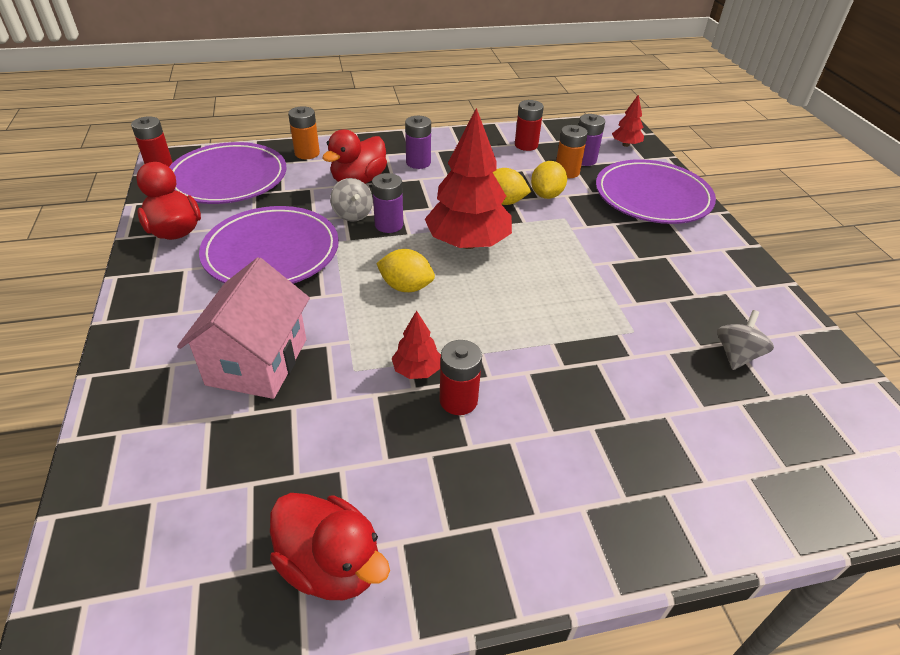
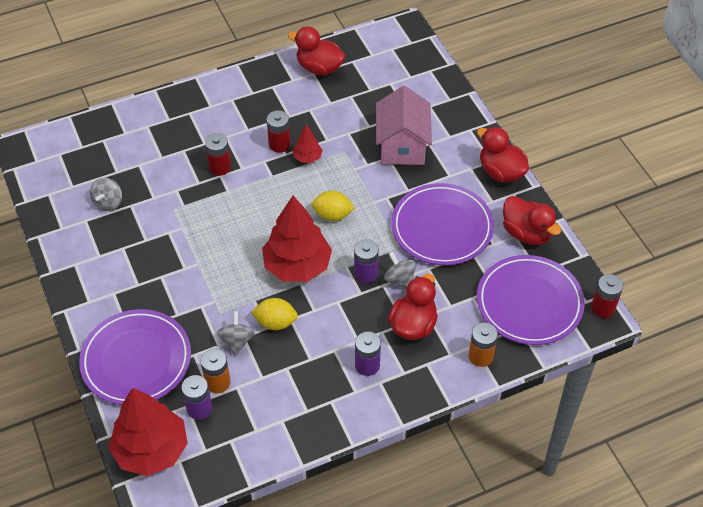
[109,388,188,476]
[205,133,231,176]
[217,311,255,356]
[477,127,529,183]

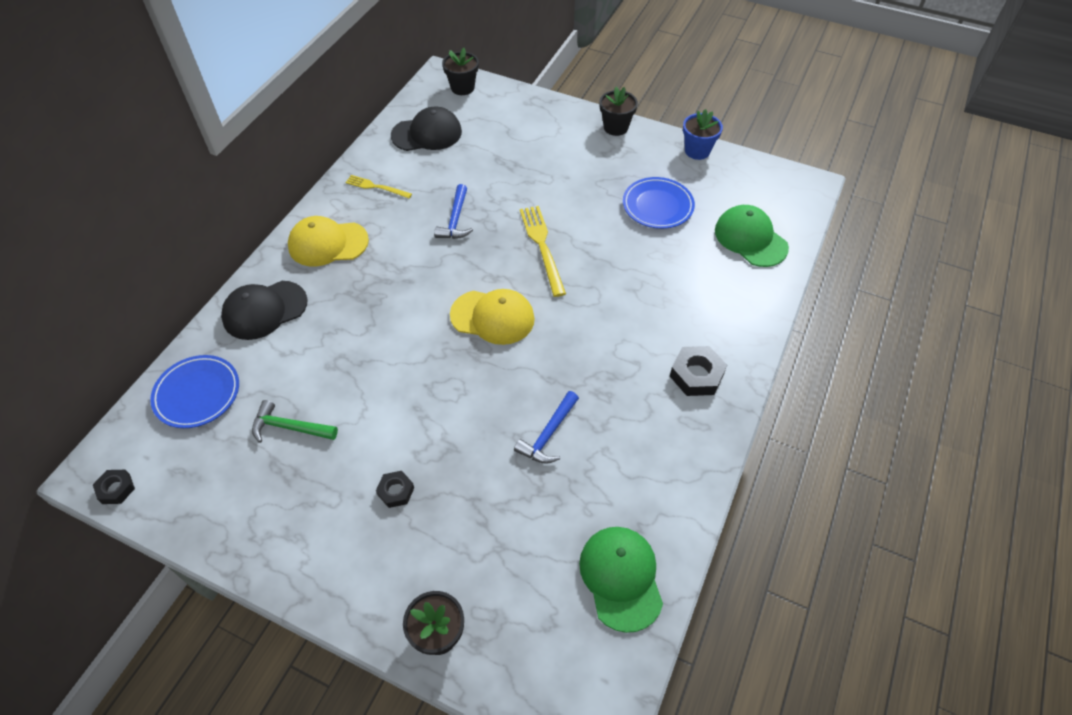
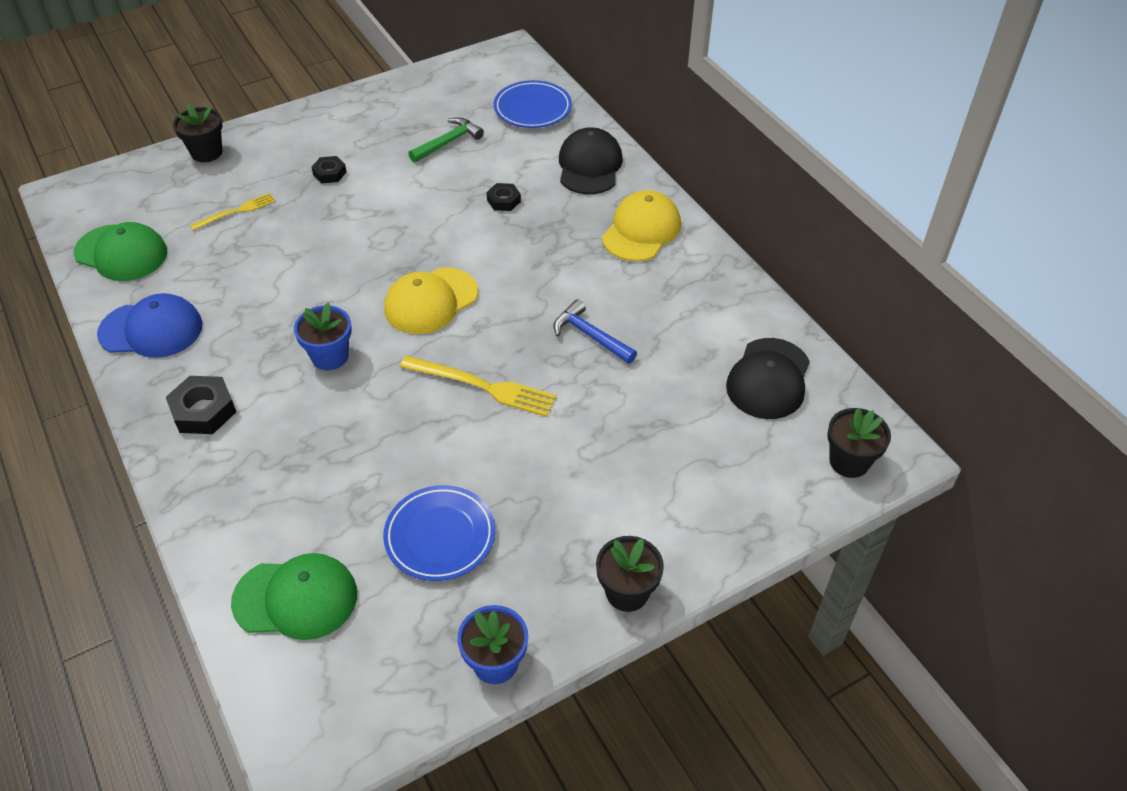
[97,293,203,358]
[190,193,276,231]
[294,303,352,370]
[487,183,521,211]
[514,391,579,464] (first image)

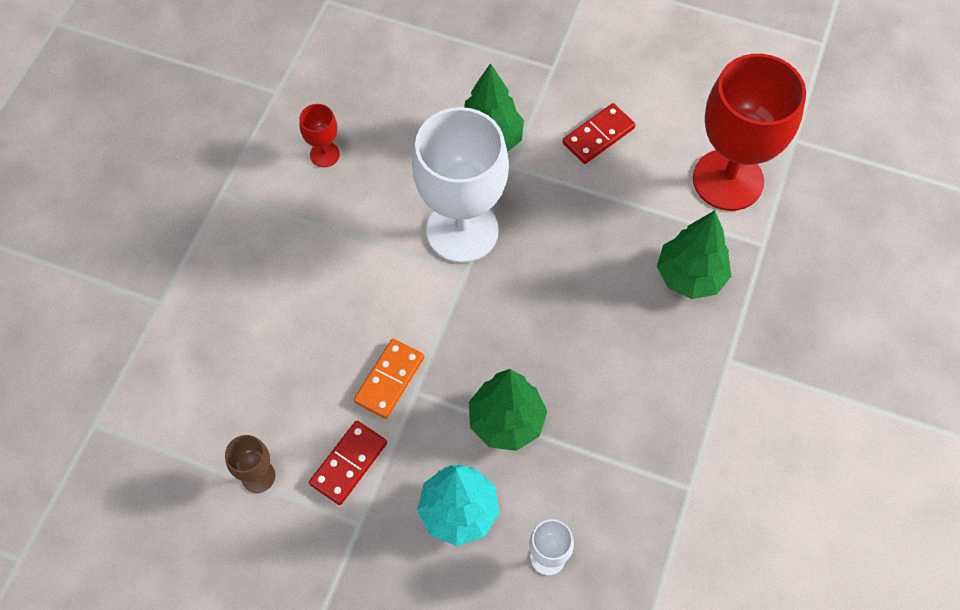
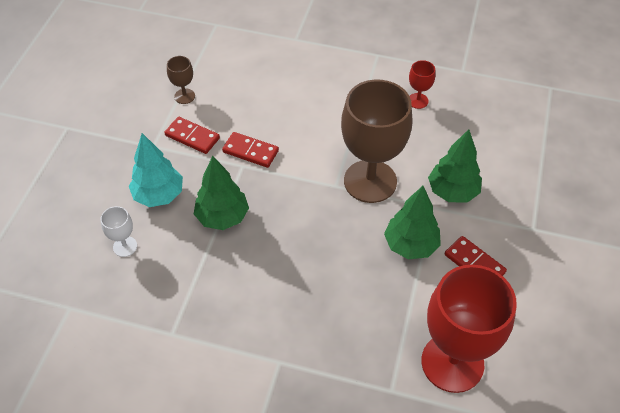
[222,132,279,168]
[341,80,412,203]
[384,186,441,259]

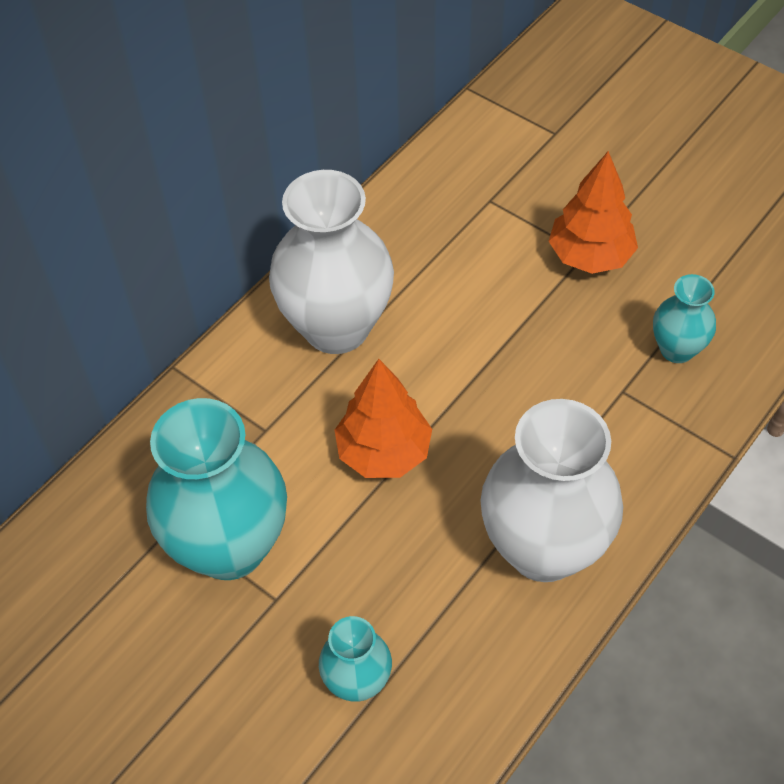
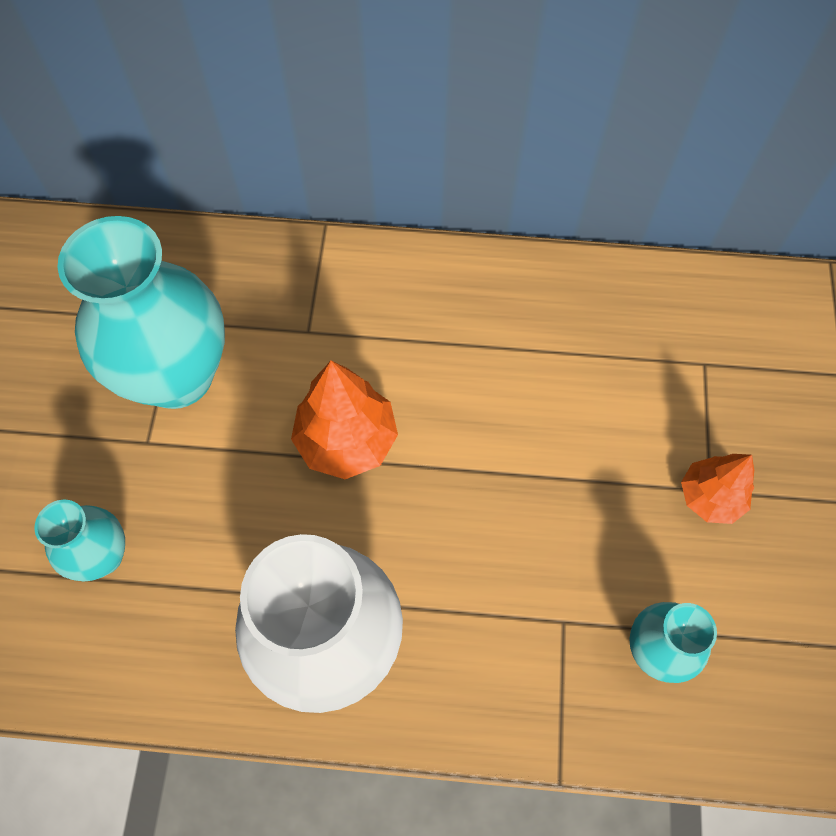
[681,454,754,524]
[269,170,394,354] (first image)

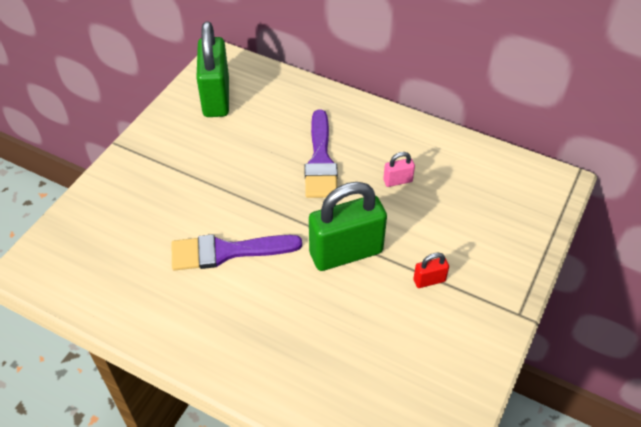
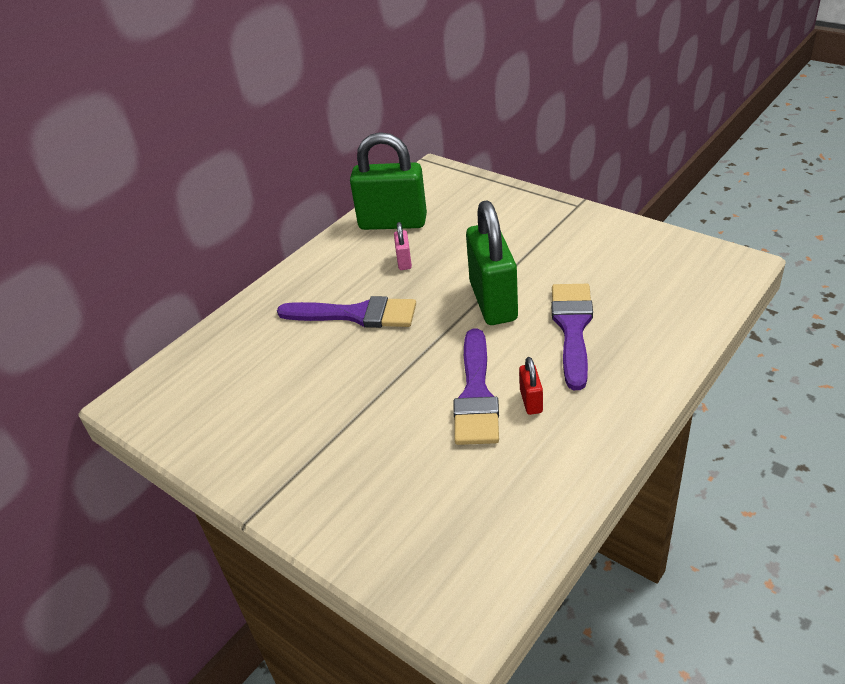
[350,132,427,230]
[519,357,543,415]
[552,284,593,390]

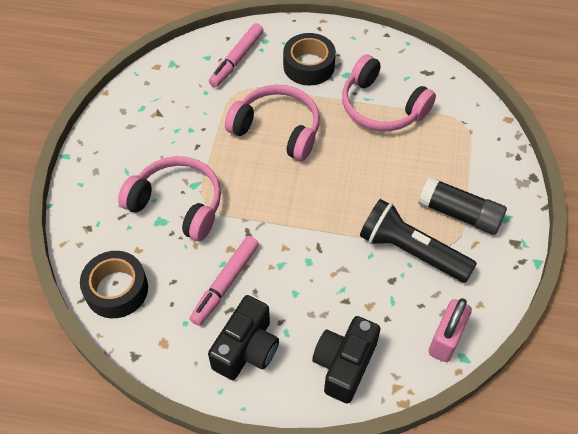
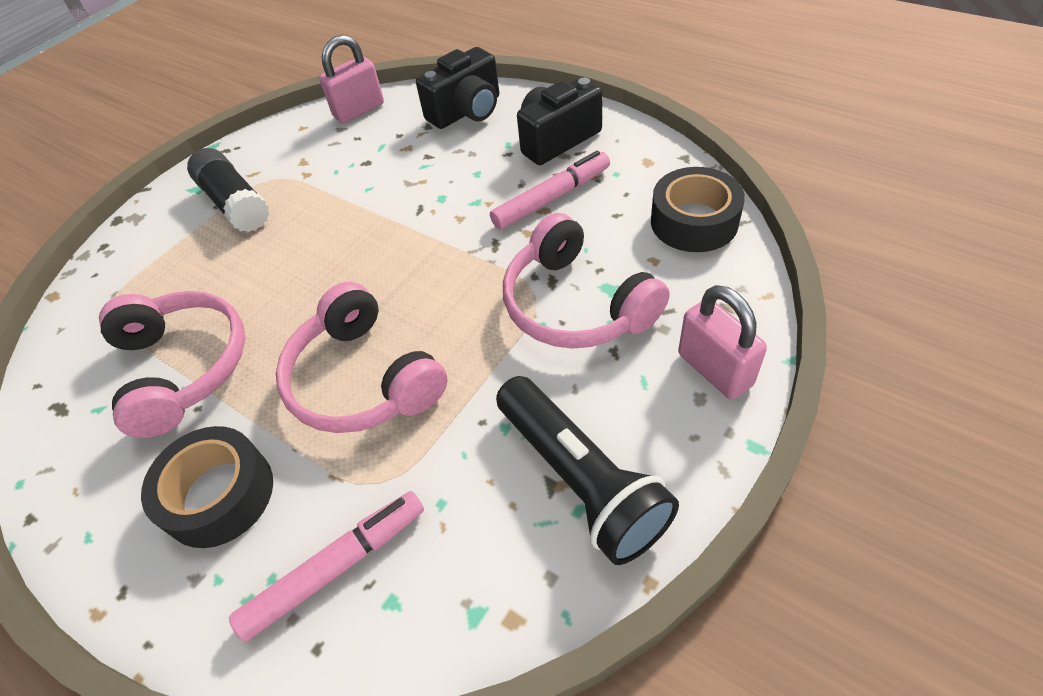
[496,376,679,565]
[678,285,767,399]

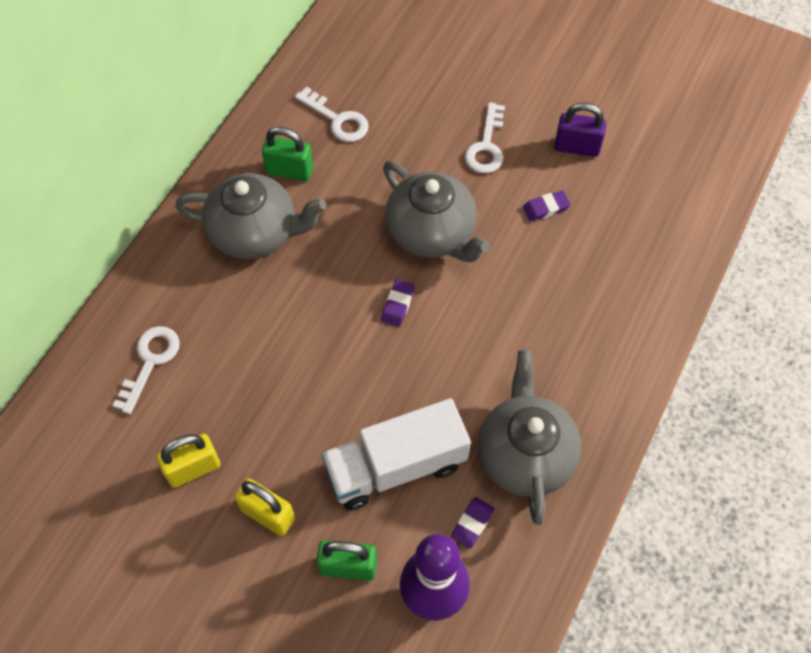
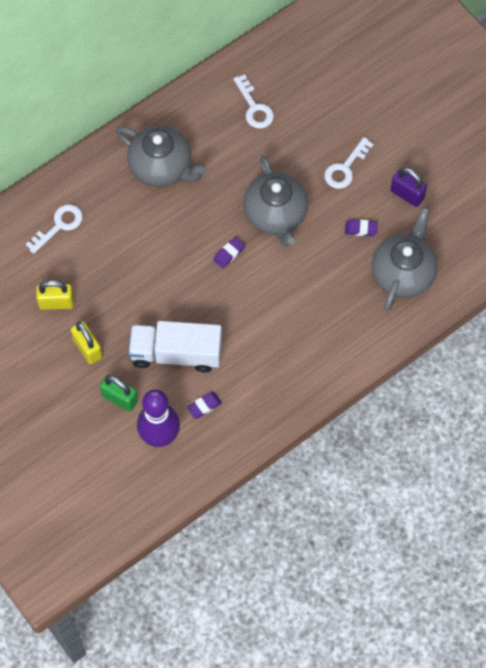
[372,207,437,311]
[262,127,313,181] (first image)

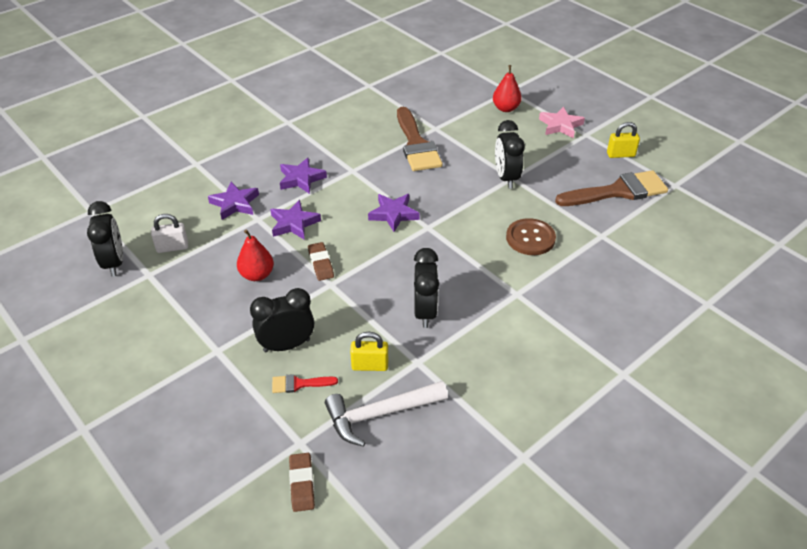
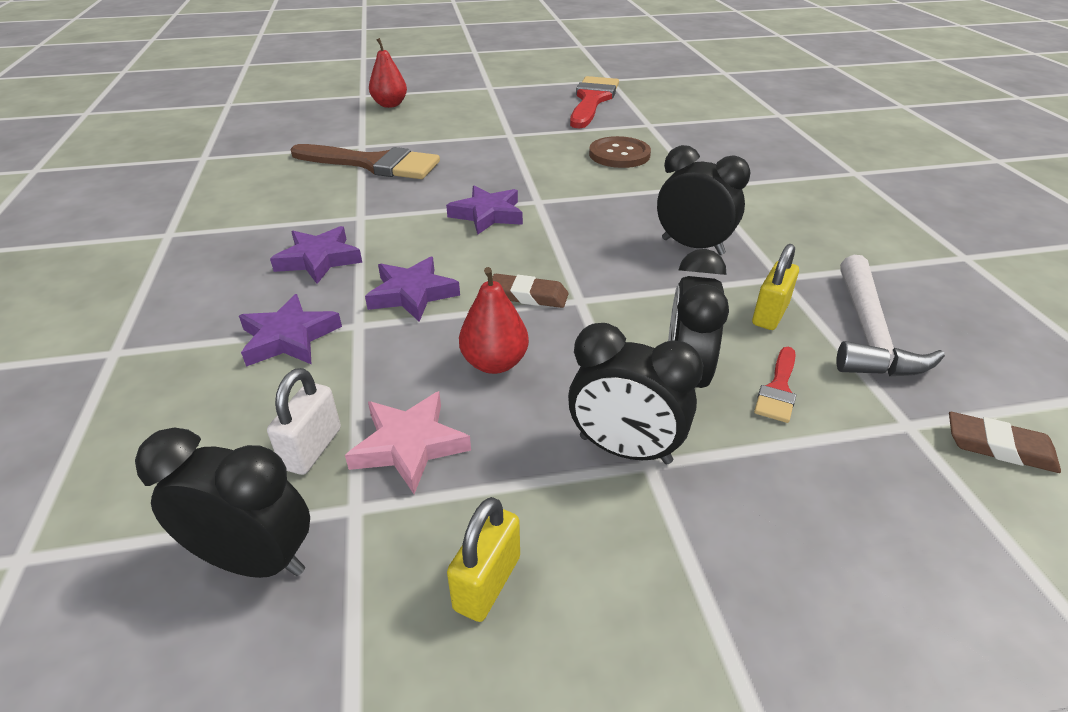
[345,391,471,494]
[447,497,520,622]
[568,323,703,464]
[570,76,619,129]

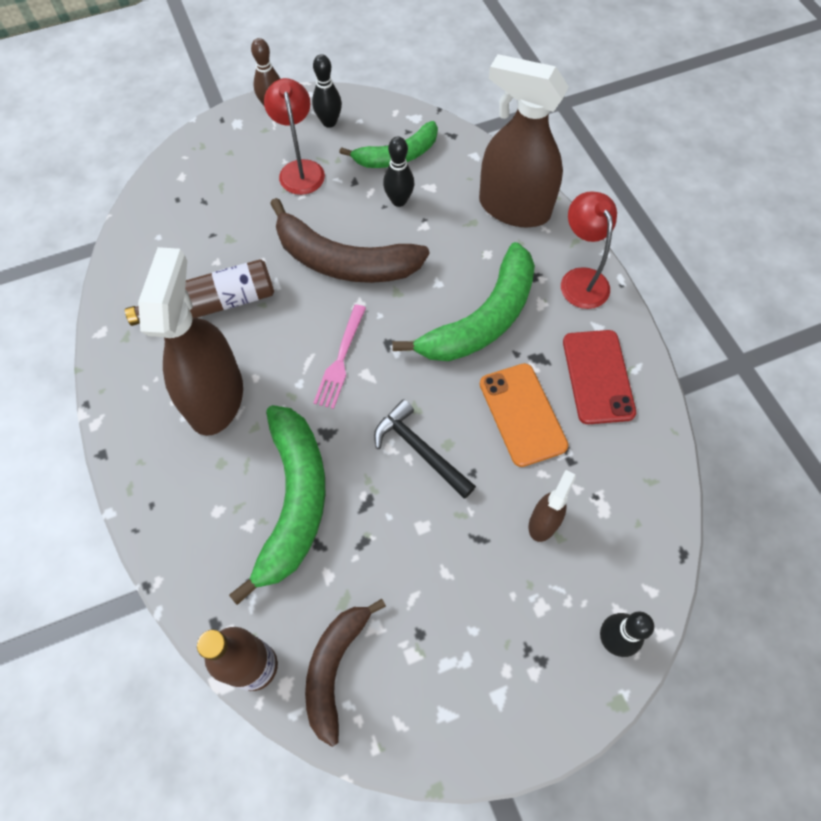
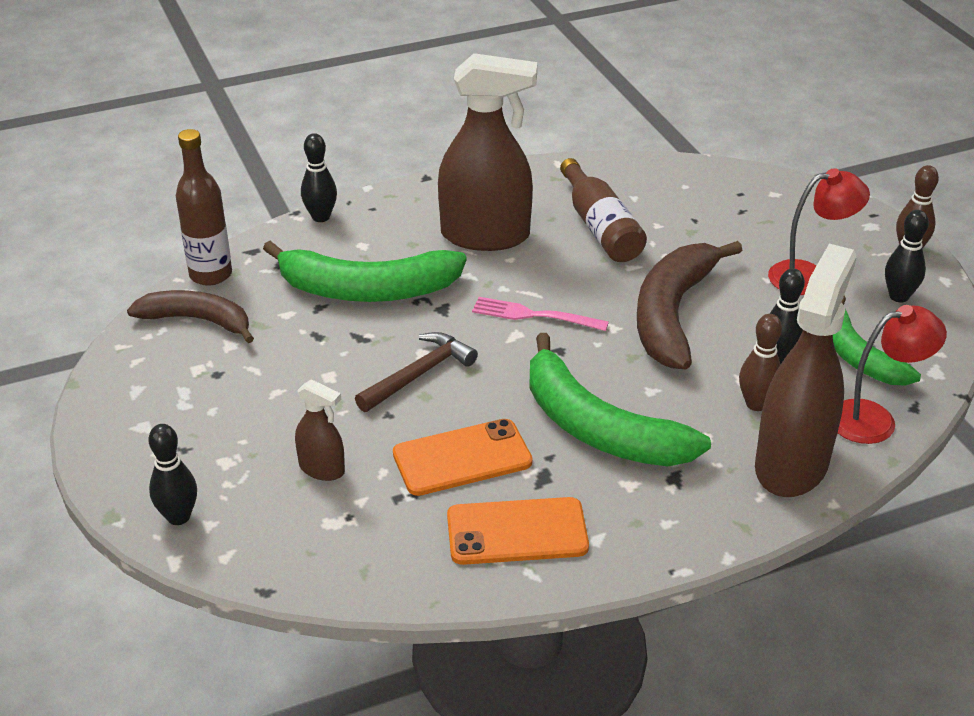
[301,133,337,222]
[355,332,478,412]
[447,497,589,565]
[739,314,782,411]
[838,305,947,444]

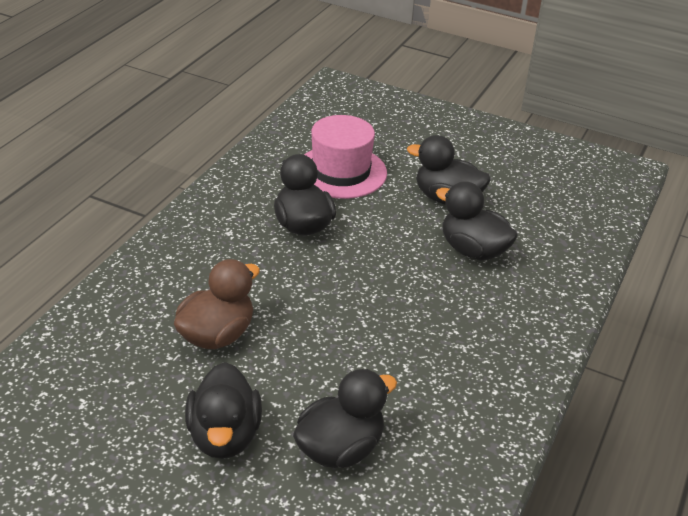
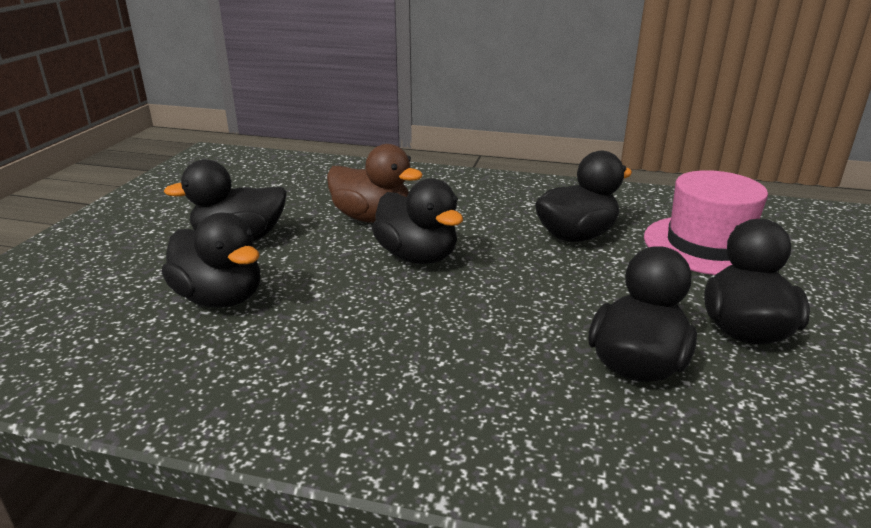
[372,178,463,264]

